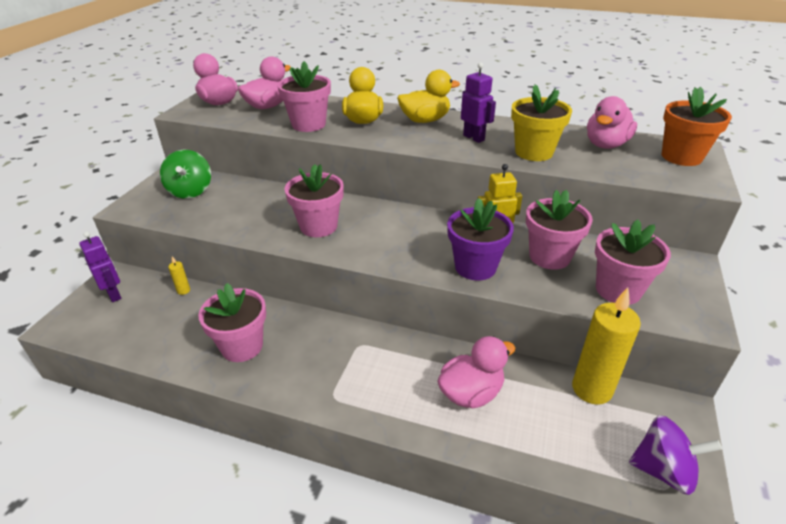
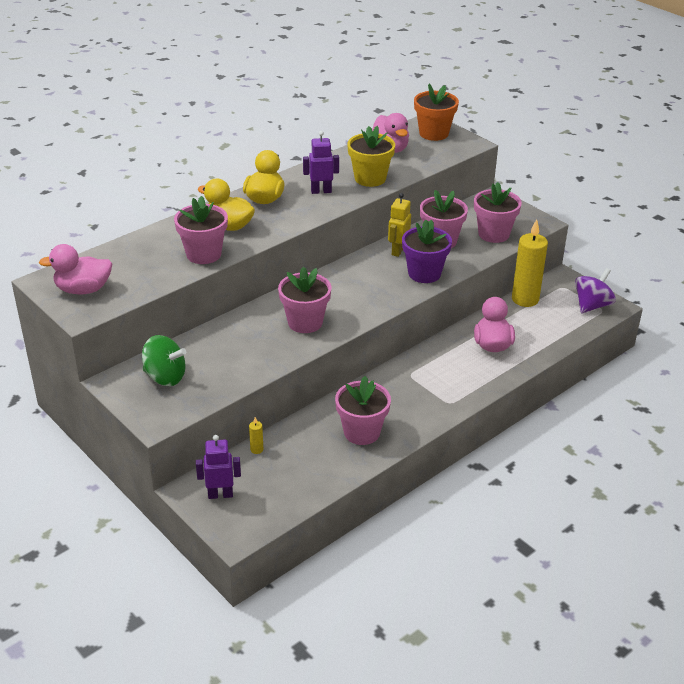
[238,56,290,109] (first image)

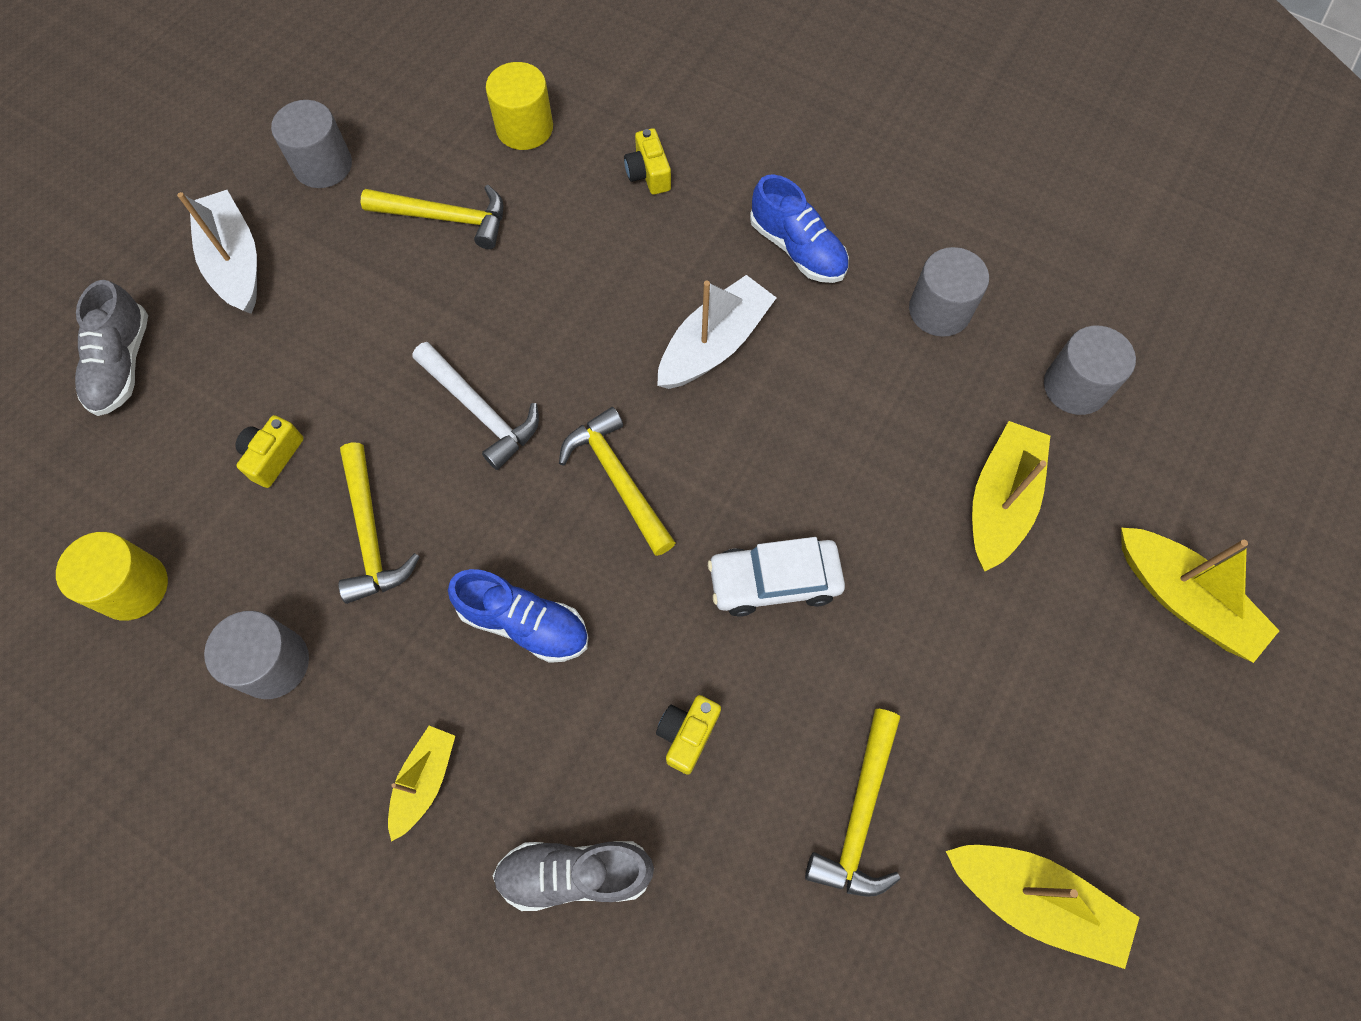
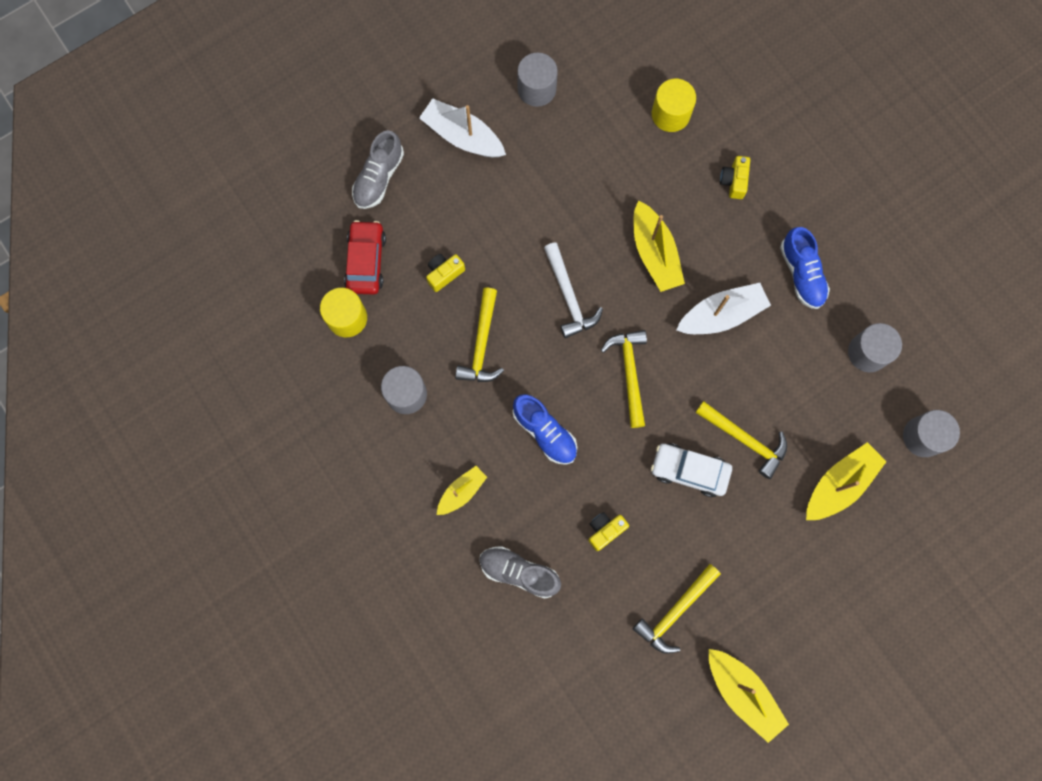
[344,220,386,294]
[419,98,506,157]
[634,200,685,292]
[695,401,787,479]

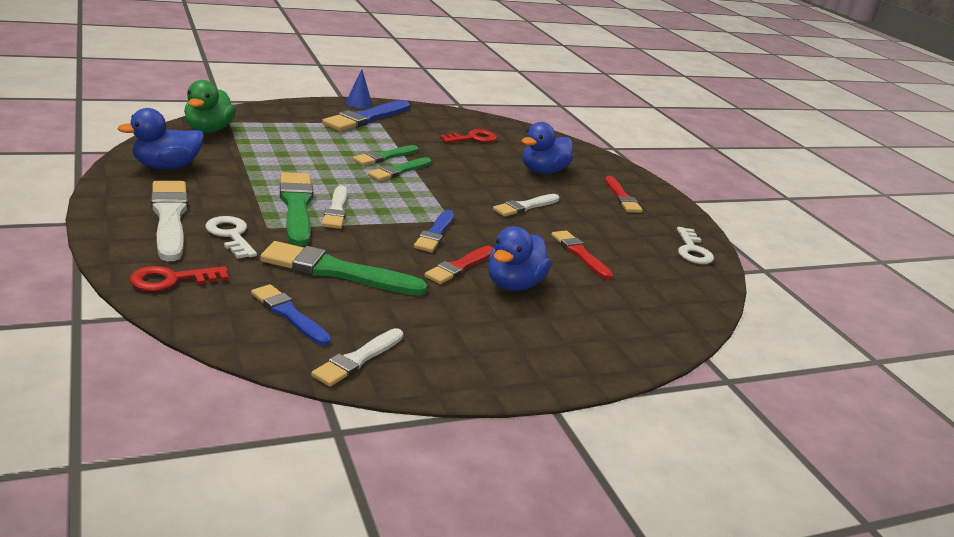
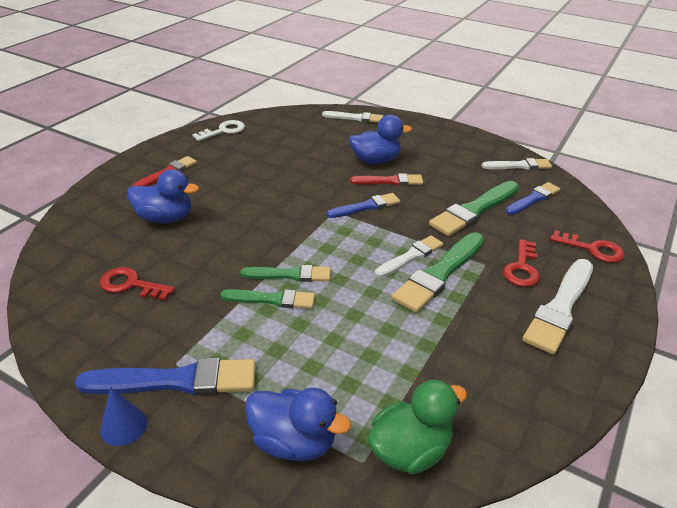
[245,388,351,461]
[322,111,383,123]
[429,181,519,236]
[503,239,540,287]
[505,182,560,215]
[551,230,613,280] (first image)

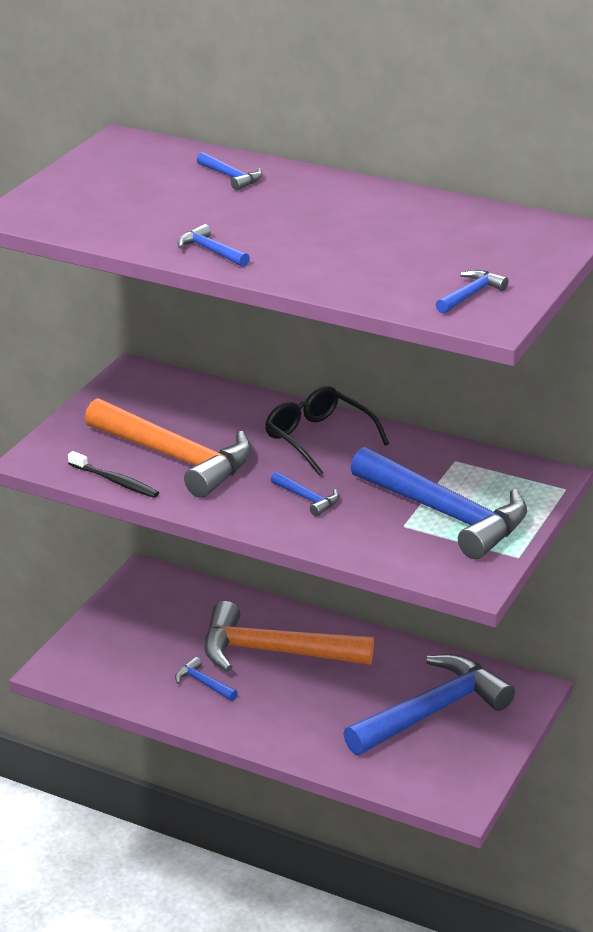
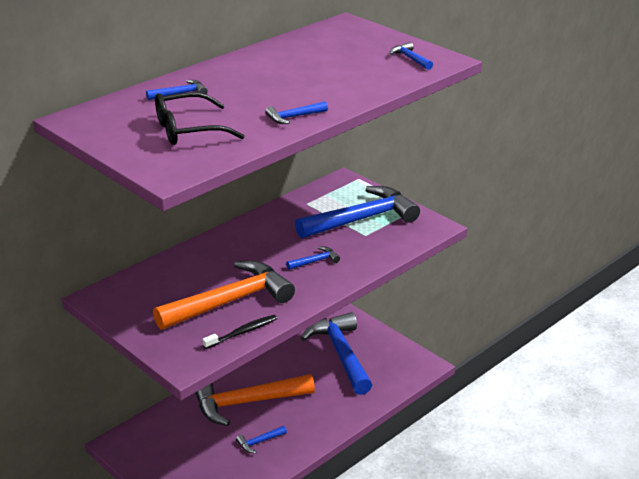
[155,92,245,145]
[195,374,315,426]

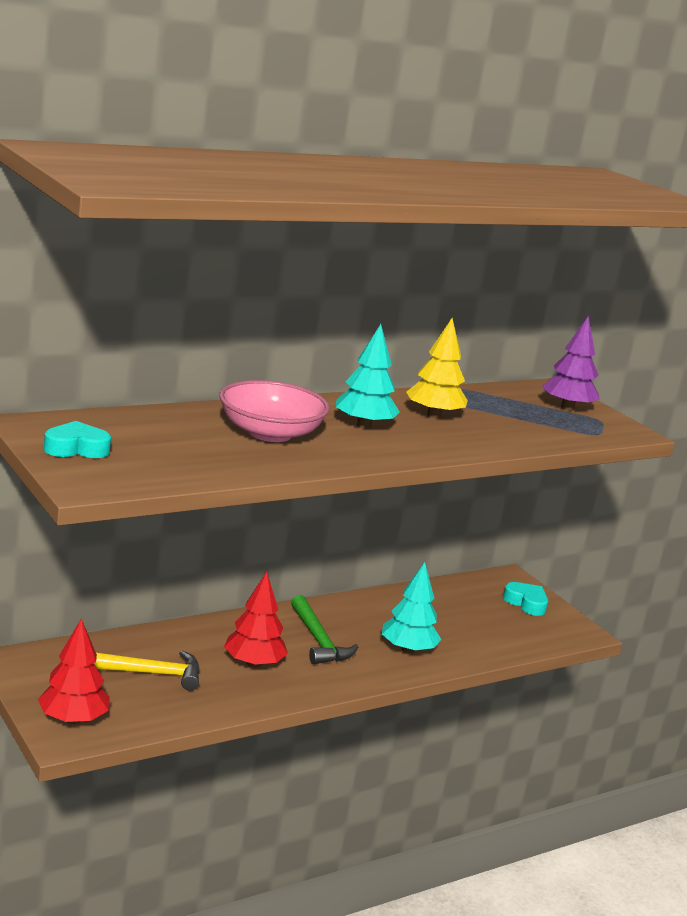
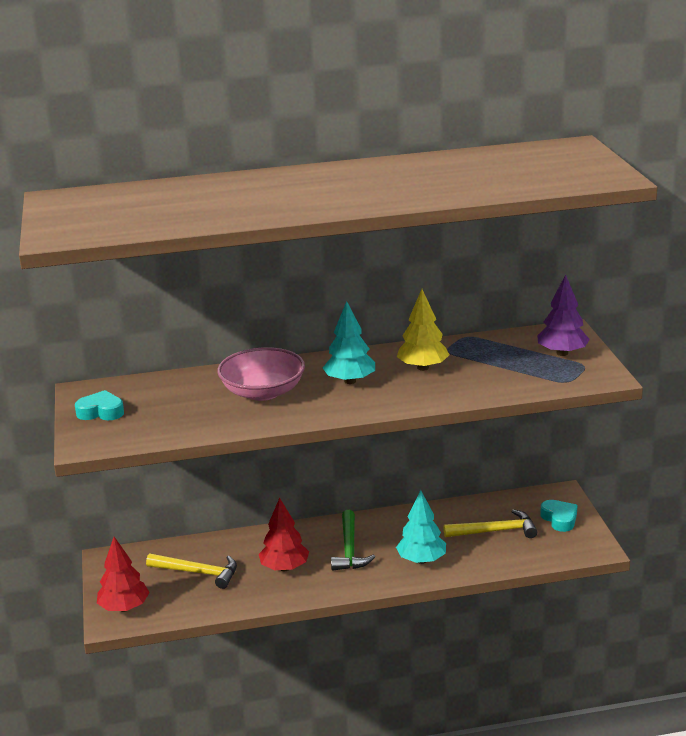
[444,509,537,538]

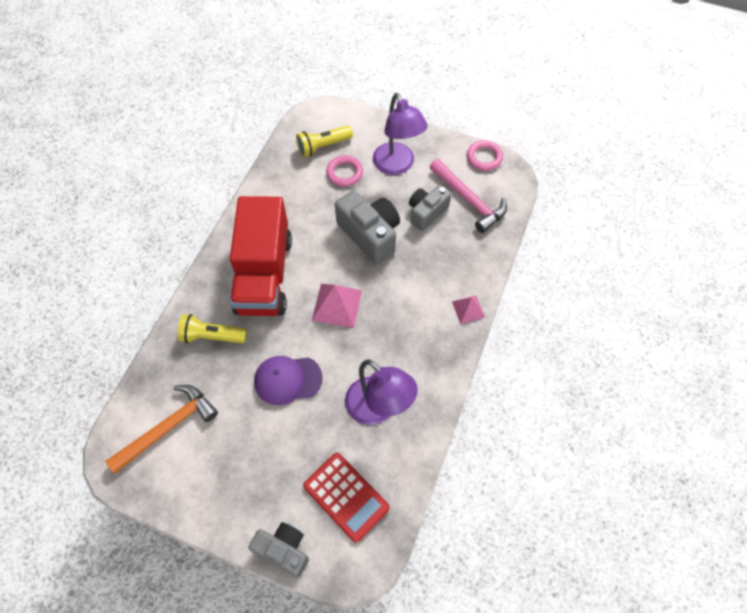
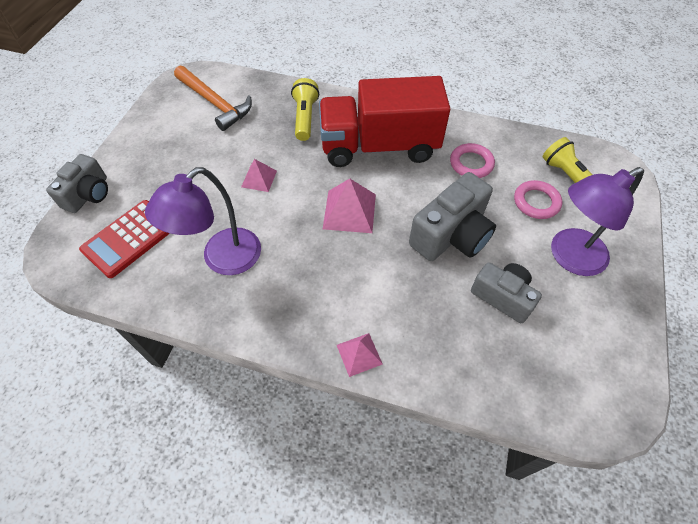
[241,159,277,192]
[450,143,495,178]
[430,159,507,233] (first image)

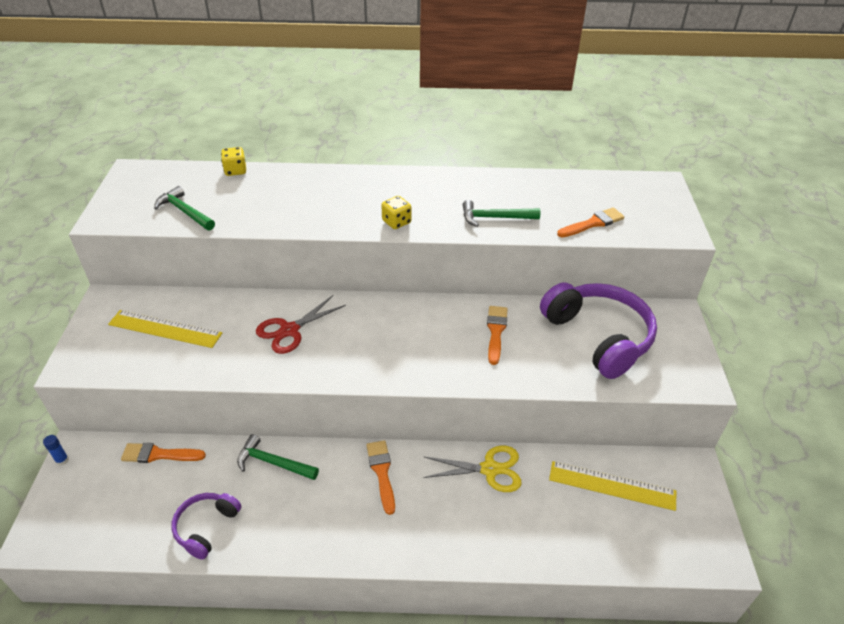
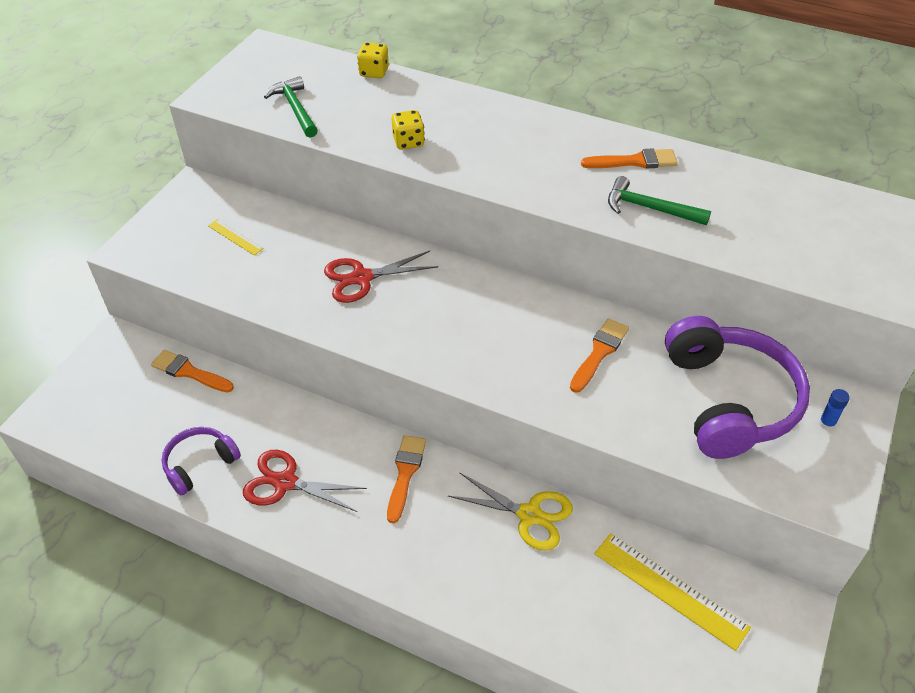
[208,219,264,256]
[243,450,367,512]
[391,110,425,150]
[581,148,678,168]
[819,389,850,430]
[237,434,319,480] (first image)

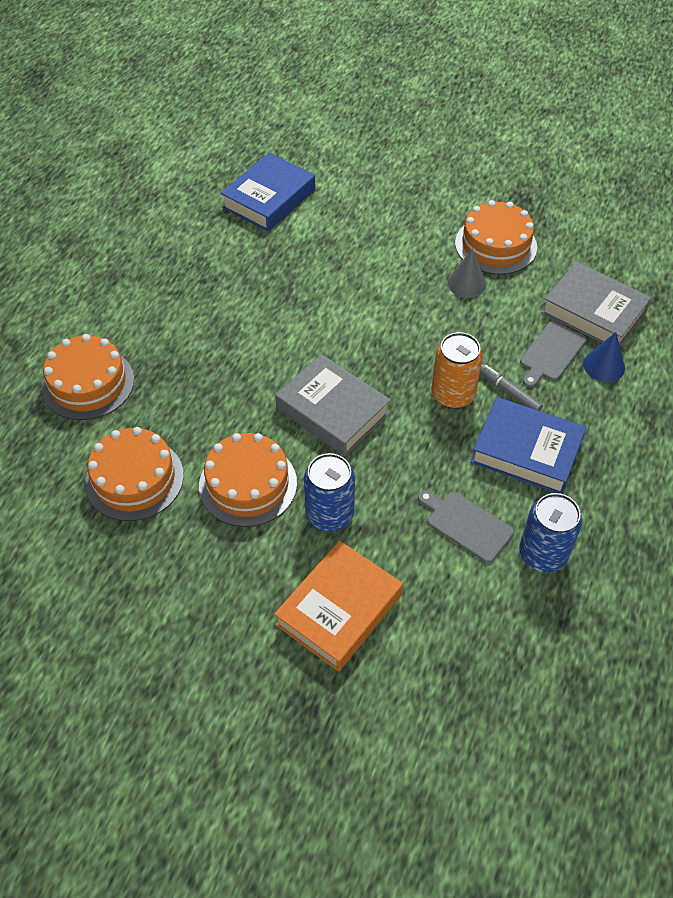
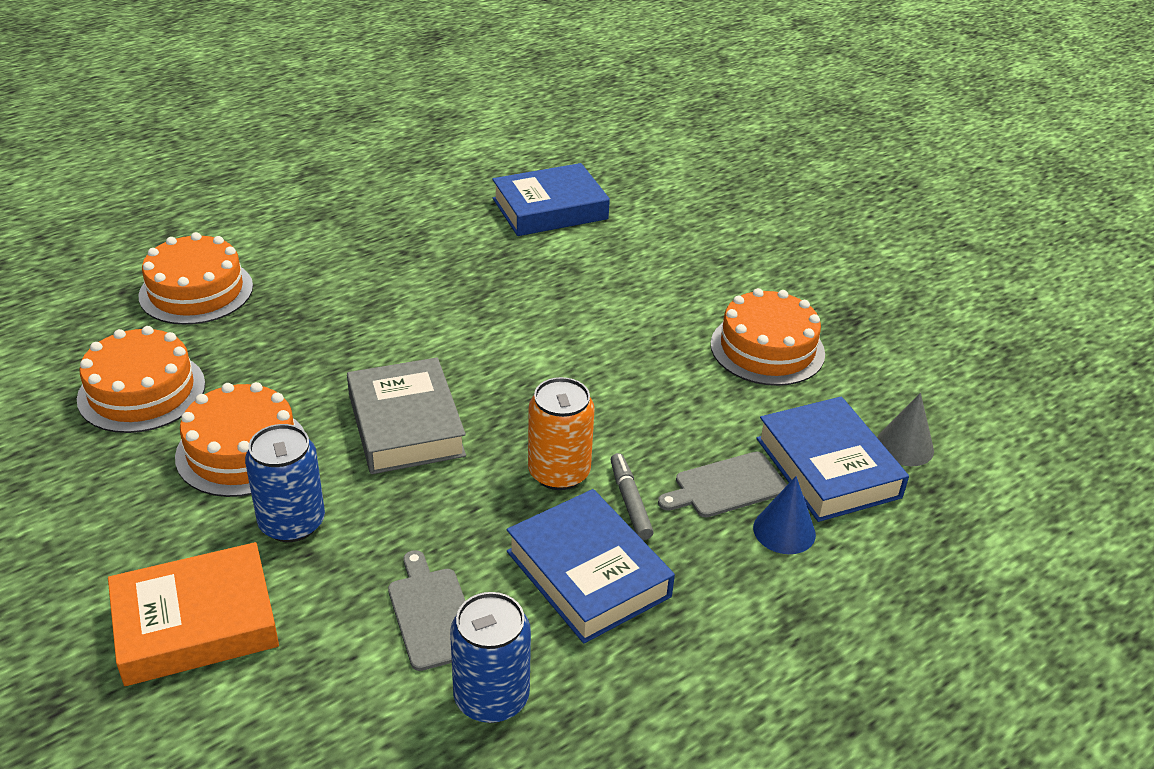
[756,396,909,522]
[877,393,934,466]

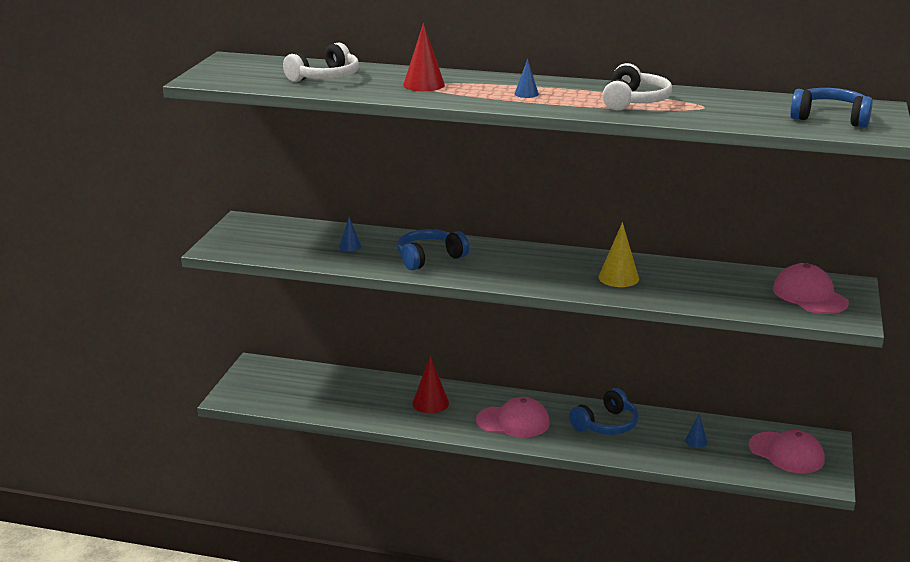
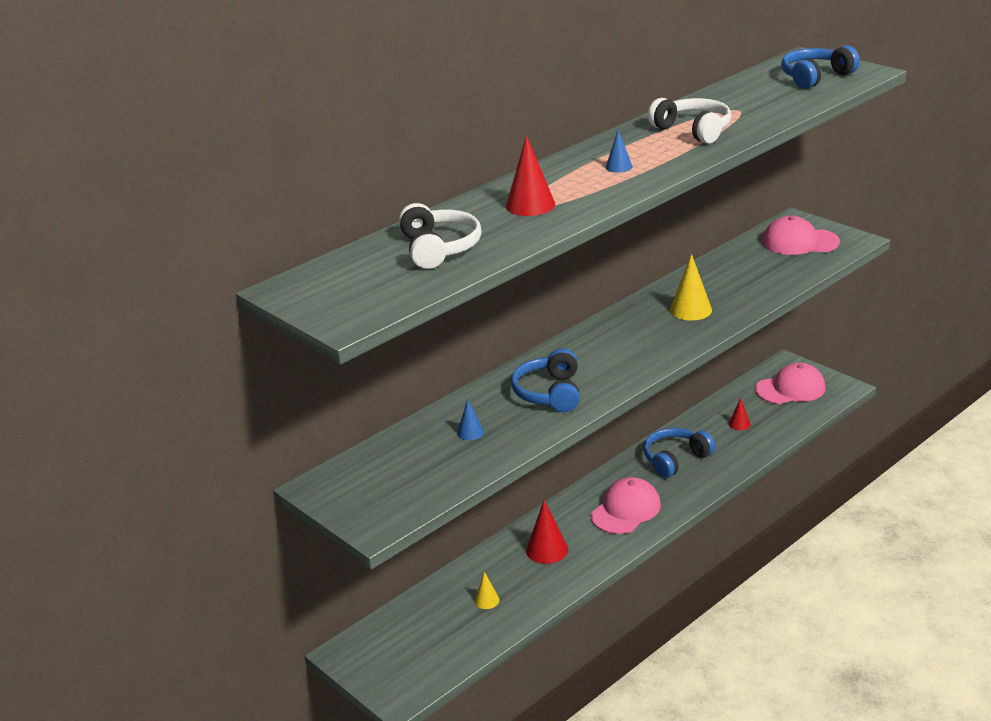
[475,572,499,609]
[643,428,715,478]
[729,397,751,430]

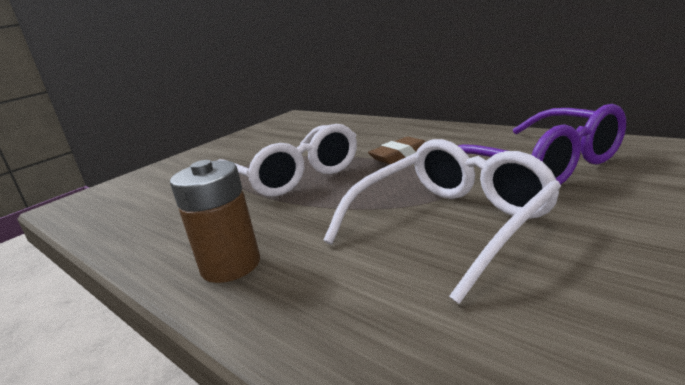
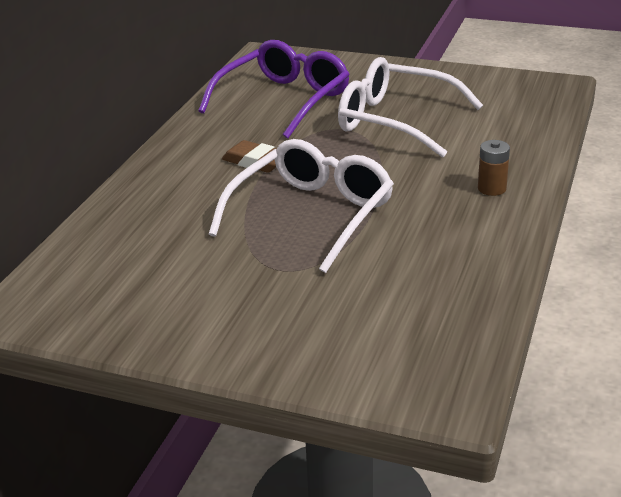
[478,140,510,196]

